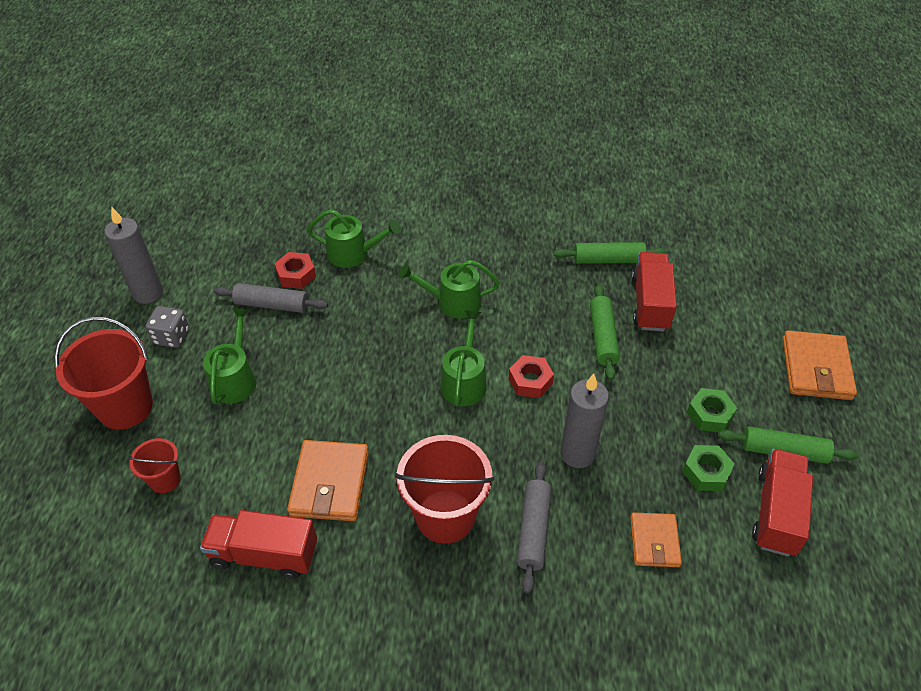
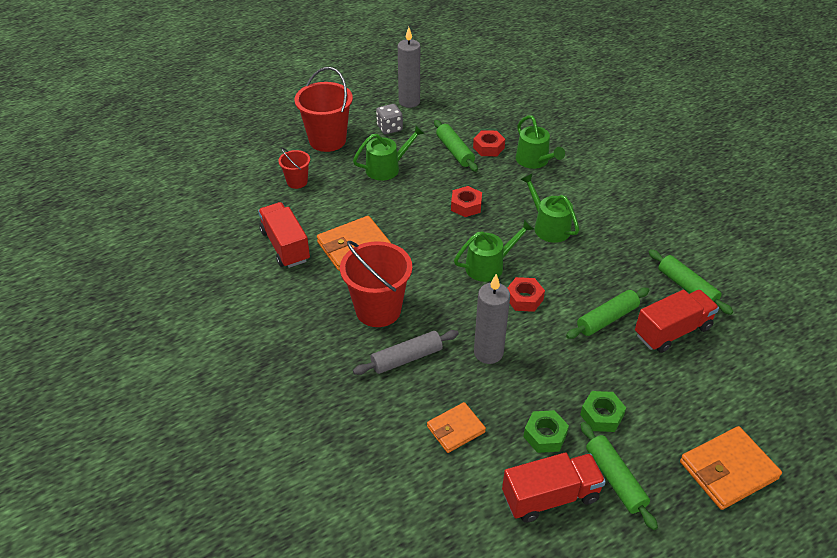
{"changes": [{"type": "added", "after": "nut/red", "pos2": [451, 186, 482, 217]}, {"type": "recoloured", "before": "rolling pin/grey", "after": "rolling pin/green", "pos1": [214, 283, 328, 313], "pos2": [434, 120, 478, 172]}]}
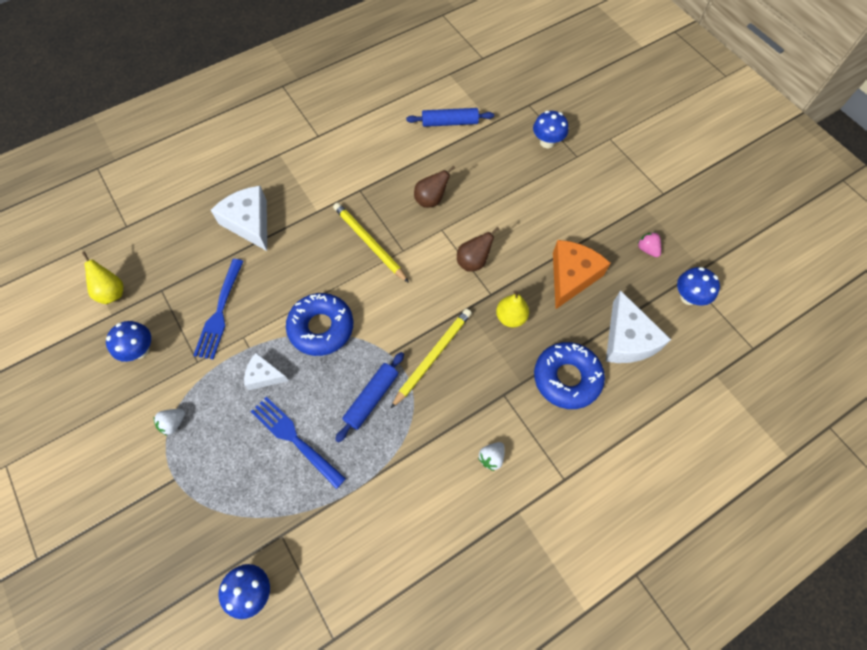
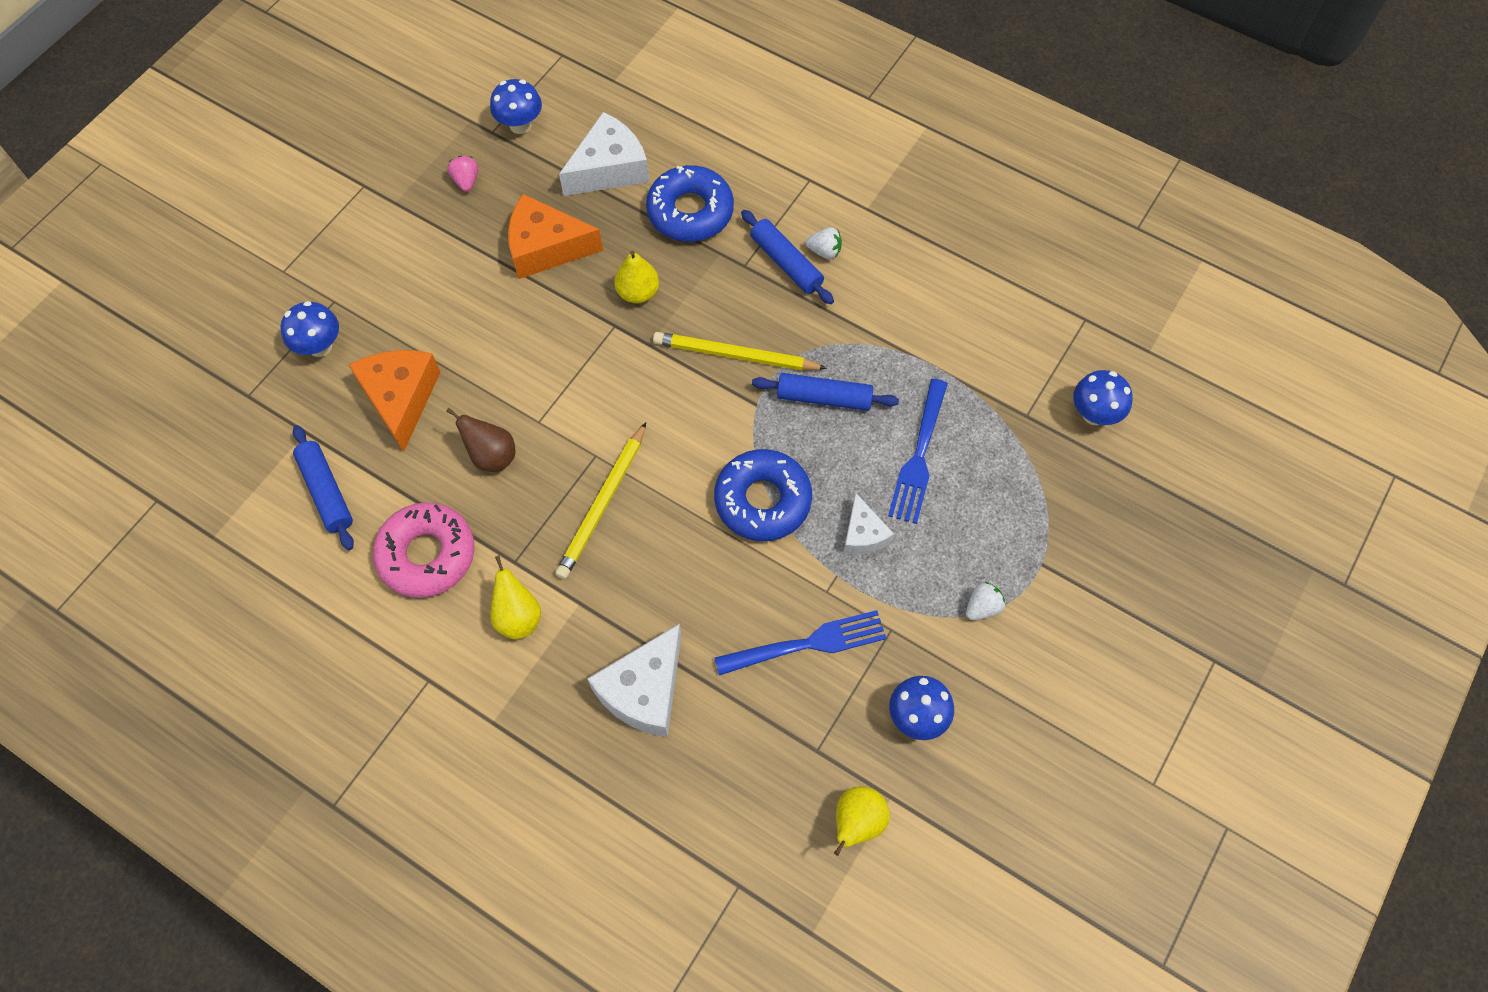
{"changes": [{"type": "removed", "before": "pear/brown", "pos1": [457, 227, 499, 272]}, {"type": "added", "after": "cheese/orange", "pos2": [349, 350, 441, 452]}, {"type": "added", "after": "donut/pink", "pos2": [373, 502, 475, 598]}, {"type": "added", "after": "pear/yellow", "pos2": [490, 555, 541, 639]}, {"type": "added", "after": "rolling pin/blue", "pos2": [741, 210, 834, 304]}, {"type": "turned", "before": "strawberry/white", "pos1": [153, 409, 185, 436], "pos2": [966, 582, 1005, 620], "turn": -60}, {"type": "turned", "before": "strawberry/pink", "pos1": [638, 232, 661, 257], "pos2": [448, 156, 478, 192], "turn": 135}]}
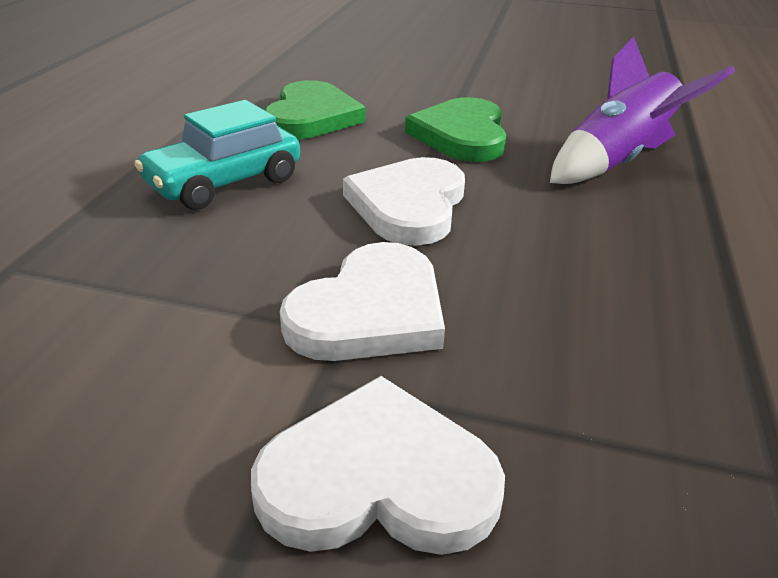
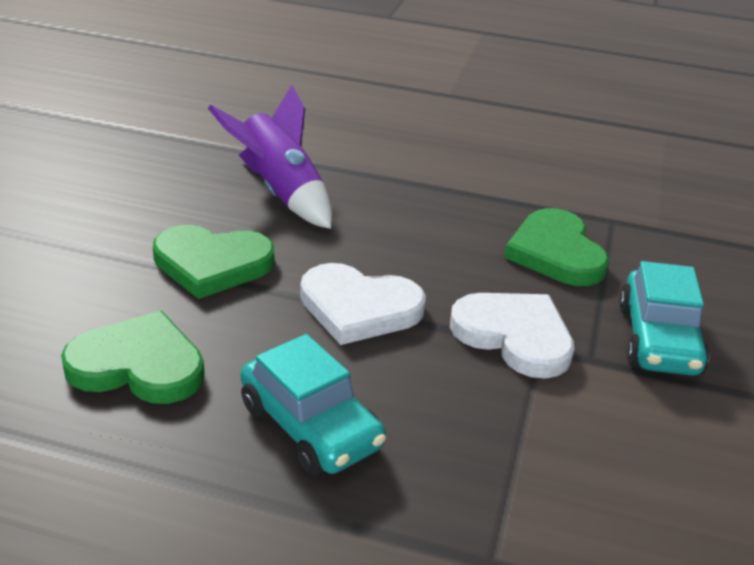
{"changes": [{"type": "added", "after": "heart/green", "pos2": [504, 208, 609, 286]}, {"type": "replaced", "before": "heart/white", "after": "car/turquoise", "pos1": [251, 376, 505, 555], "pos2": [619, 261, 709, 376]}]}
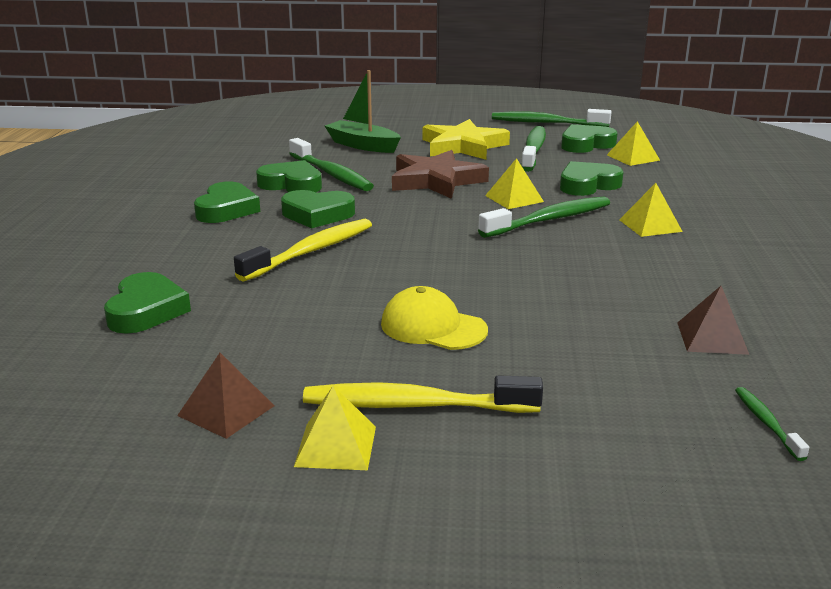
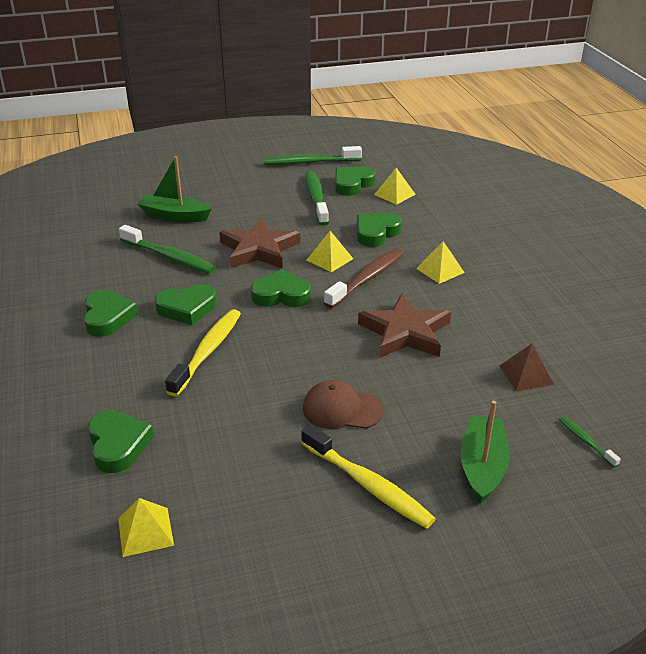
{"changes": [{"type": "removed", "before": "pyramid/brown", "pos1": [177, 353, 275, 439]}, {"type": "removed", "before": "star/yellow", "pos1": [422, 119, 510, 160]}, {"type": "added", "after": "star/brown", "pos2": [358, 293, 451, 358]}, {"type": "added", "after": "boat/green", "pos2": [460, 401, 510, 504]}, {"type": "moved", "before": "heart/green", "pos1": [256, 160, 322, 192], "pos2": [251, 269, 311, 307]}, {"type": "moved", "before": "pyramid/yellow", "pos1": [294, 386, 376, 470], "pos2": [118, 498, 174, 557]}, {"type": "recoloured", "before": "cap/yellow", "after": "cap/brown", "pos1": [381, 286, 488, 350], "pos2": [303, 380, 384, 429]}, {"type": "recoloured", "before": "toothbrush/green", "after": "toothbrush/brown", "pos1": [478, 196, 610, 238], "pos2": [324, 248, 404, 308]}, {"type": "turned", "before": "toothbrush/yellow", "pos1": [303, 375, 543, 413], "pos2": [301, 424, 436, 529], "turn": -120}]}
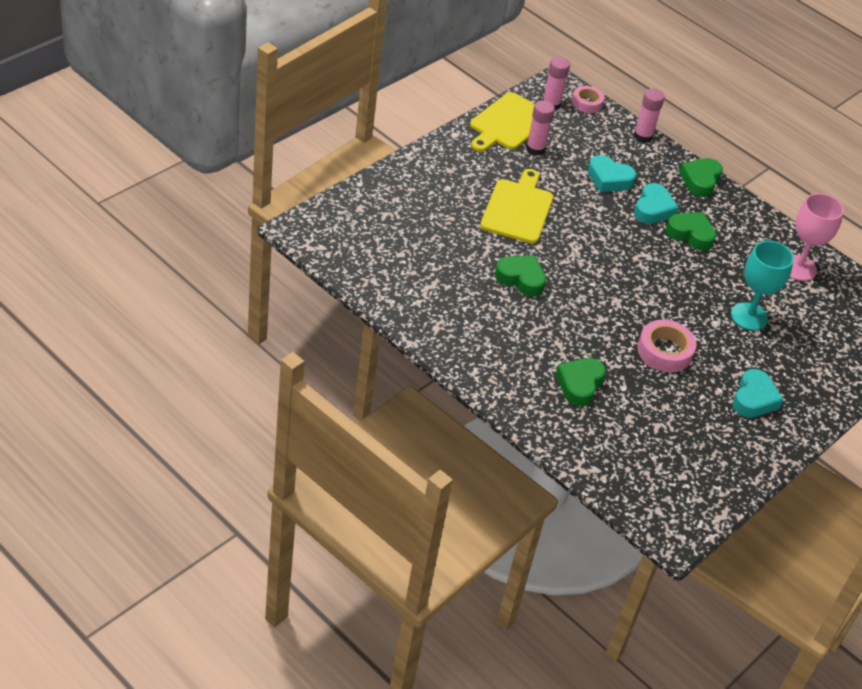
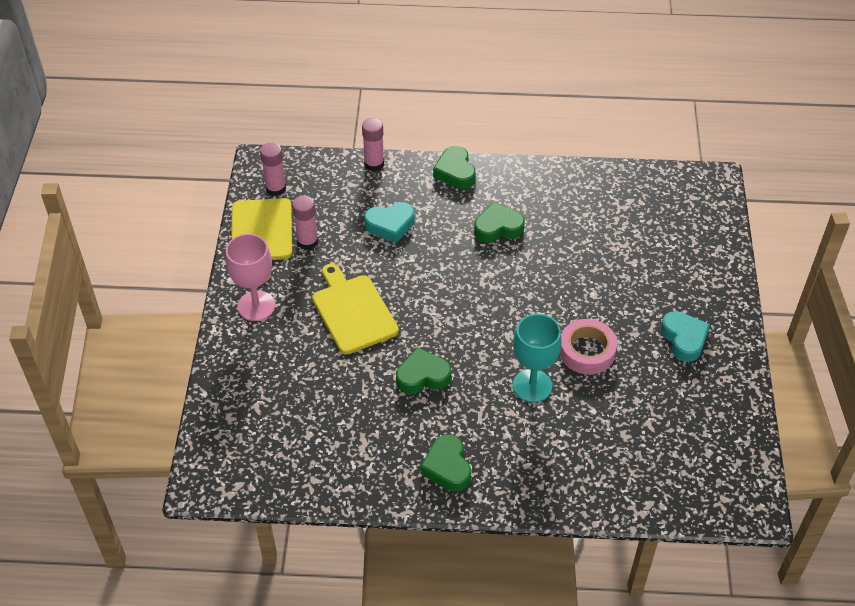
{"changes": [{"type": "removed", "before": "tape/pink", "pos1": [572, 86, 604, 113]}, {"type": "removed", "before": "heart/turquoise", "pos1": [634, 183, 679, 224]}, {"type": "moved", "before": "heart/green", "pos1": [556, 358, 606, 406], "pos2": [420, 434, 471, 492]}, {"type": "moved", "before": "goblet/turquoise", "pos1": [731, 241, 794, 331], "pos2": [513, 314, 562, 402]}, {"type": "moved", "before": "goblet/pink", "pos1": [790, 193, 844, 281], "pos2": [225, 234, 275, 321]}]}
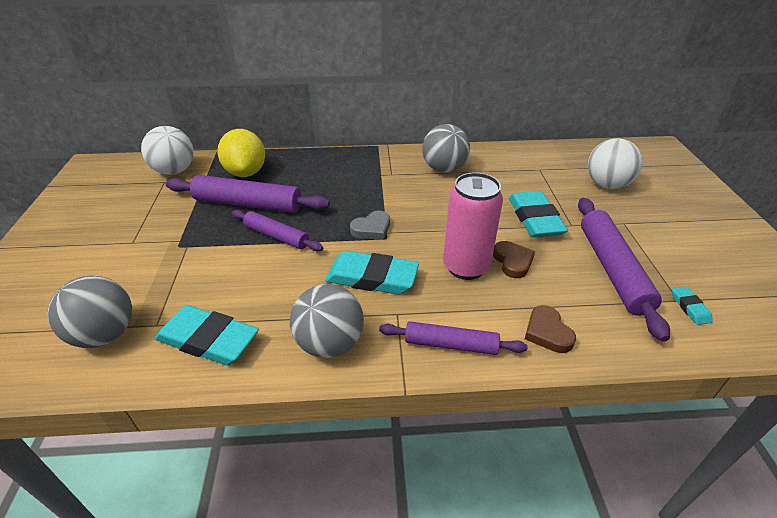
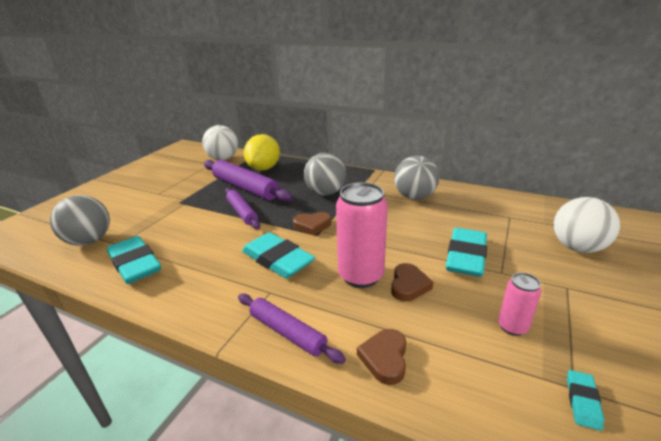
{"changes": [{"type": "moved", "before": "ball/grey", "pos1": [290, 284, 364, 358], "pos2": [304, 153, 346, 195]}, {"type": "replaced", "before": "rolling pin/purple", "after": "can/pink", "pos1": [578, 198, 670, 342], "pos2": [498, 273, 541, 336]}, {"type": "recoloured", "before": "heart/grey", "after": "heart/brown", "pos1": [350, 211, 390, 240], "pos2": [293, 212, 331, 236]}]}
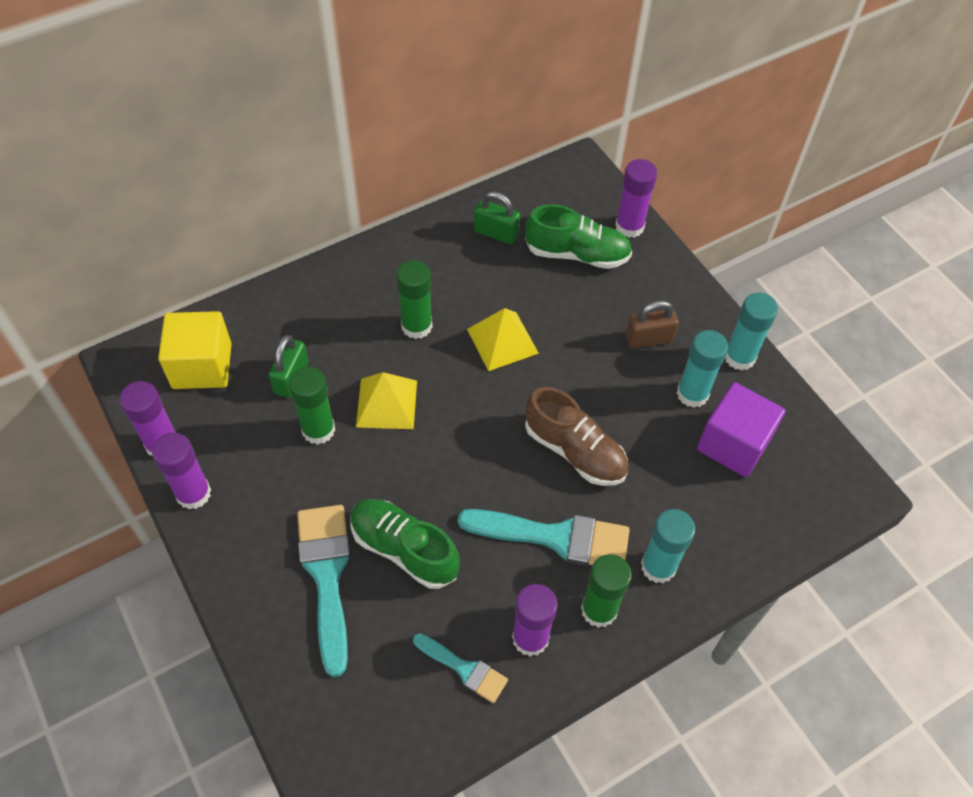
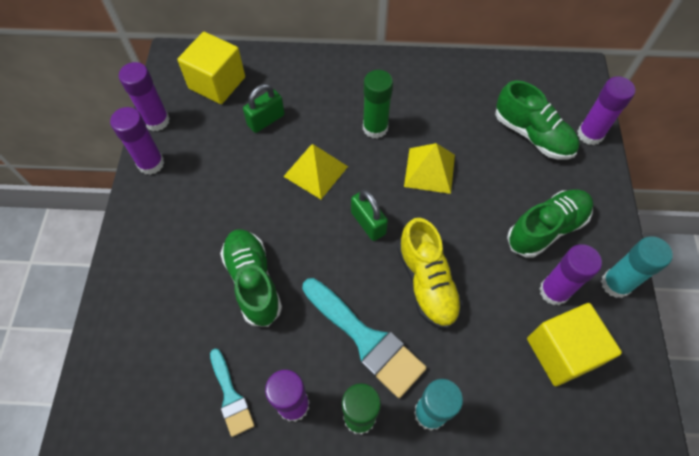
{"changes": [{"type": "removed", "before": "glue stick/green", "pos1": [289, 367, 335, 445]}, {"type": "removed", "before": "brush/turquoise", "pos1": [297, 505, 350, 677]}, {"type": "moved", "before": "padlock/green", "pos1": [474, 191, 520, 244], "pos2": [351, 189, 388, 241]}, {"type": "replaced", "before": "padlock/brown", "after": "shoe/green", "pos1": [626, 301, 679, 349], "pos2": [507, 189, 593, 258]}, {"type": "recoloured", "before": "shoe/brown", "after": "shoe/yellow", "pos1": [525, 387, 628, 486], "pos2": [398, 218, 463, 329]}, {"type": "recoloured", "before": "glue stick/turquoise", "after": "glue stick/purple", "pos1": [676, 330, 728, 408], "pos2": [539, 244, 602, 305]}, {"type": "recoloured", "before": "cube/purple", "after": "cube/yellow", "pos1": [697, 382, 785, 477], "pos2": [527, 303, 622, 386]}]}
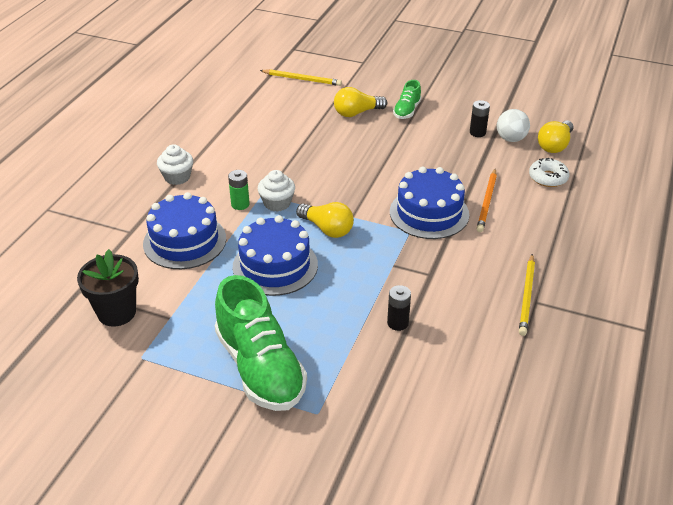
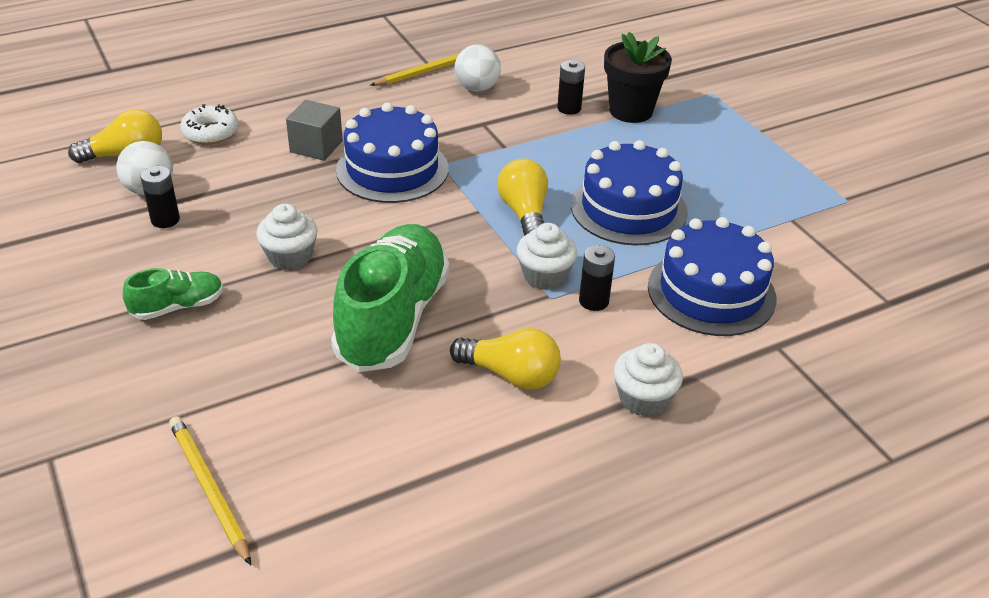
{"changes": [{"type": "added", "after": "cupcake/white", "pos2": [256, 204, 318, 270]}, {"type": "added", "after": "ball/white", "pos2": [455, 44, 501, 92]}, {"type": "moved", "before": "flower pot/black", "pos1": [77, 249, 139, 327], "pos2": [604, 32, 672, 123]}, {"type": "moved", "before": "shoe/green", "pos1": [215, 275, 307, 411], "pos2": [331, 224, 449, 372]}, {"type": "moved", "before": "light bulb/yellow", "pos1": [334, 87, 387, 117], "pos2": [450, 328, 561, 390]}, {"type": "replaced", "before": "pencil/orange", "after": "cube/grey", "pos1": [476, 169, 497, 232], "pos2": [286, 100, 343, 161]}, {"type": "recoloured", "before": "battery/green", "after": "battery/black", "pos1": [228, 170, 250, 210], "pos2": [579, 245, 615, 311]}]}
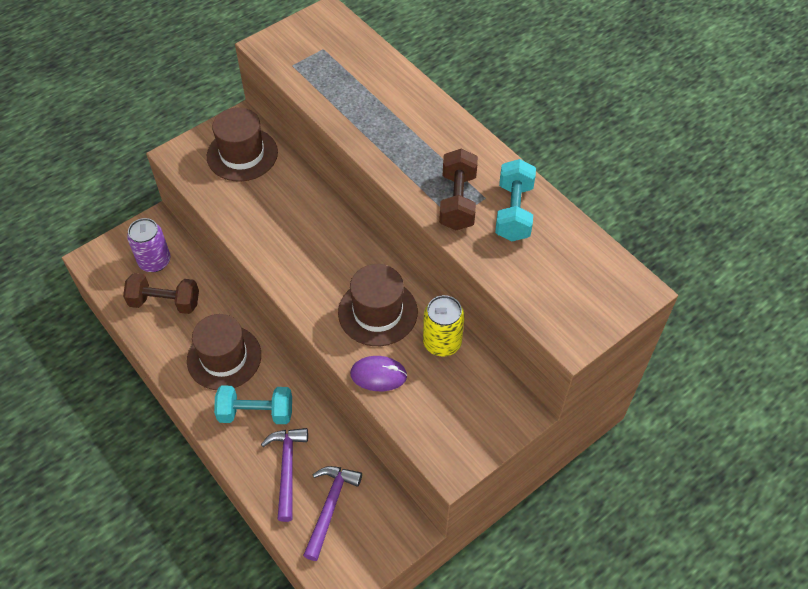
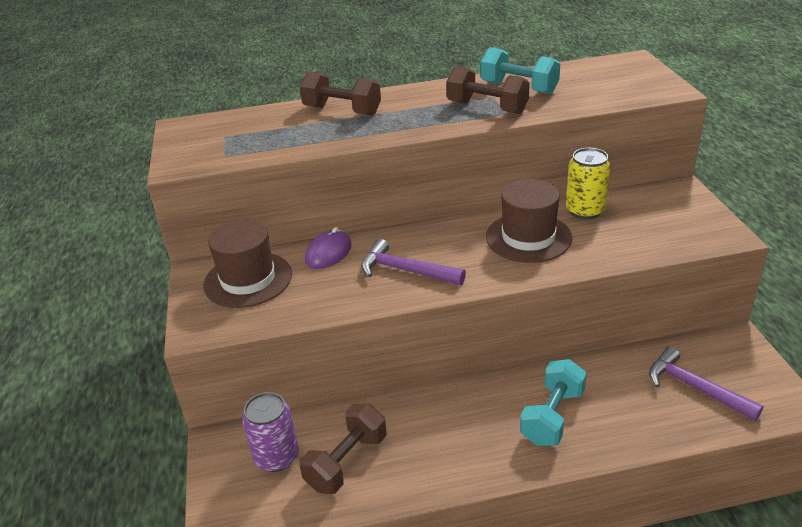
{"changes": [{"type": "removed", "before": "hat/brown", "pos1": [187, 314, 261, 390]}, {"type": "added", "after": "dumbbell/brown", "pos2": [300, 71, 381, 115]}, {"type": "moved", "before": "hammer/purple", "pos1": [261, 428, 308, 522], "pos2": [361, 239, 466, 285]}, {"type": "moved", "before": "mouse/purple", "pos1": [350, 356, 407, 391], "pos2": [305, 227, 352, 269]}]}
